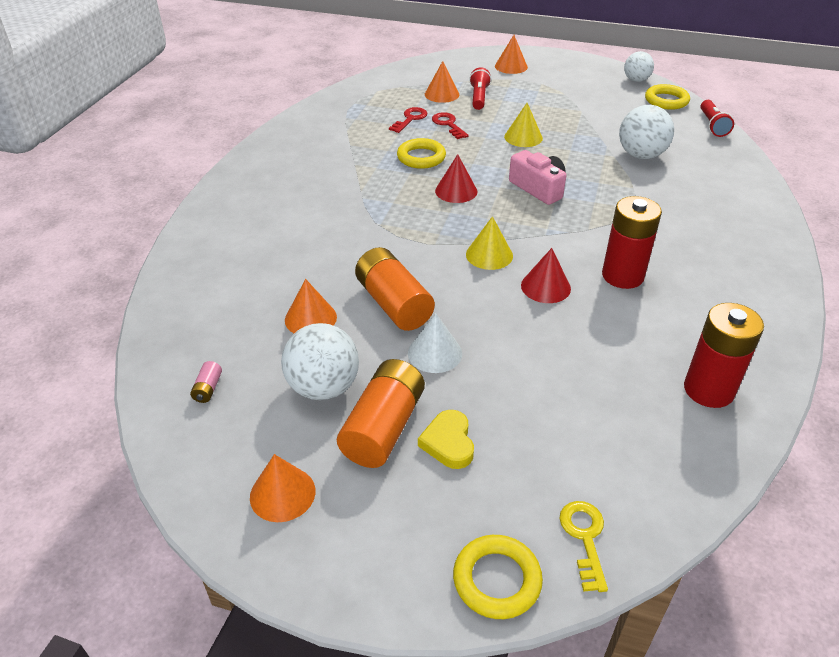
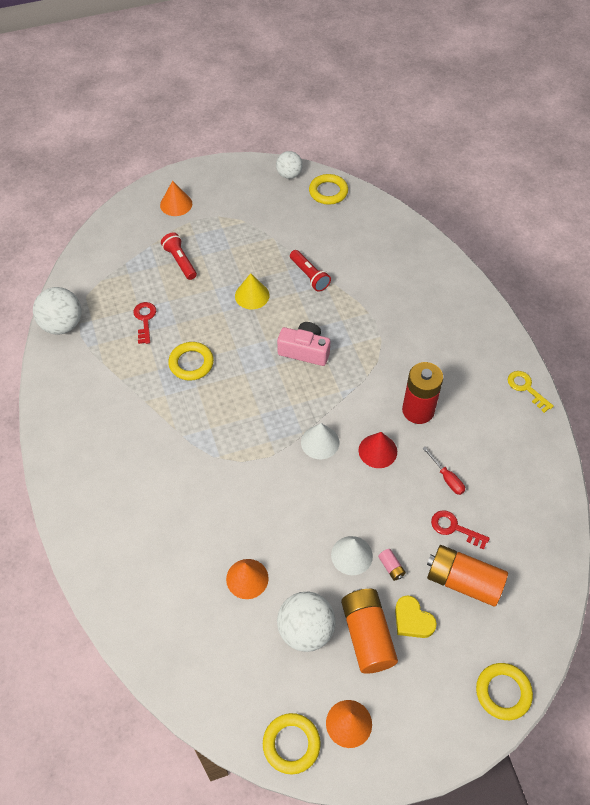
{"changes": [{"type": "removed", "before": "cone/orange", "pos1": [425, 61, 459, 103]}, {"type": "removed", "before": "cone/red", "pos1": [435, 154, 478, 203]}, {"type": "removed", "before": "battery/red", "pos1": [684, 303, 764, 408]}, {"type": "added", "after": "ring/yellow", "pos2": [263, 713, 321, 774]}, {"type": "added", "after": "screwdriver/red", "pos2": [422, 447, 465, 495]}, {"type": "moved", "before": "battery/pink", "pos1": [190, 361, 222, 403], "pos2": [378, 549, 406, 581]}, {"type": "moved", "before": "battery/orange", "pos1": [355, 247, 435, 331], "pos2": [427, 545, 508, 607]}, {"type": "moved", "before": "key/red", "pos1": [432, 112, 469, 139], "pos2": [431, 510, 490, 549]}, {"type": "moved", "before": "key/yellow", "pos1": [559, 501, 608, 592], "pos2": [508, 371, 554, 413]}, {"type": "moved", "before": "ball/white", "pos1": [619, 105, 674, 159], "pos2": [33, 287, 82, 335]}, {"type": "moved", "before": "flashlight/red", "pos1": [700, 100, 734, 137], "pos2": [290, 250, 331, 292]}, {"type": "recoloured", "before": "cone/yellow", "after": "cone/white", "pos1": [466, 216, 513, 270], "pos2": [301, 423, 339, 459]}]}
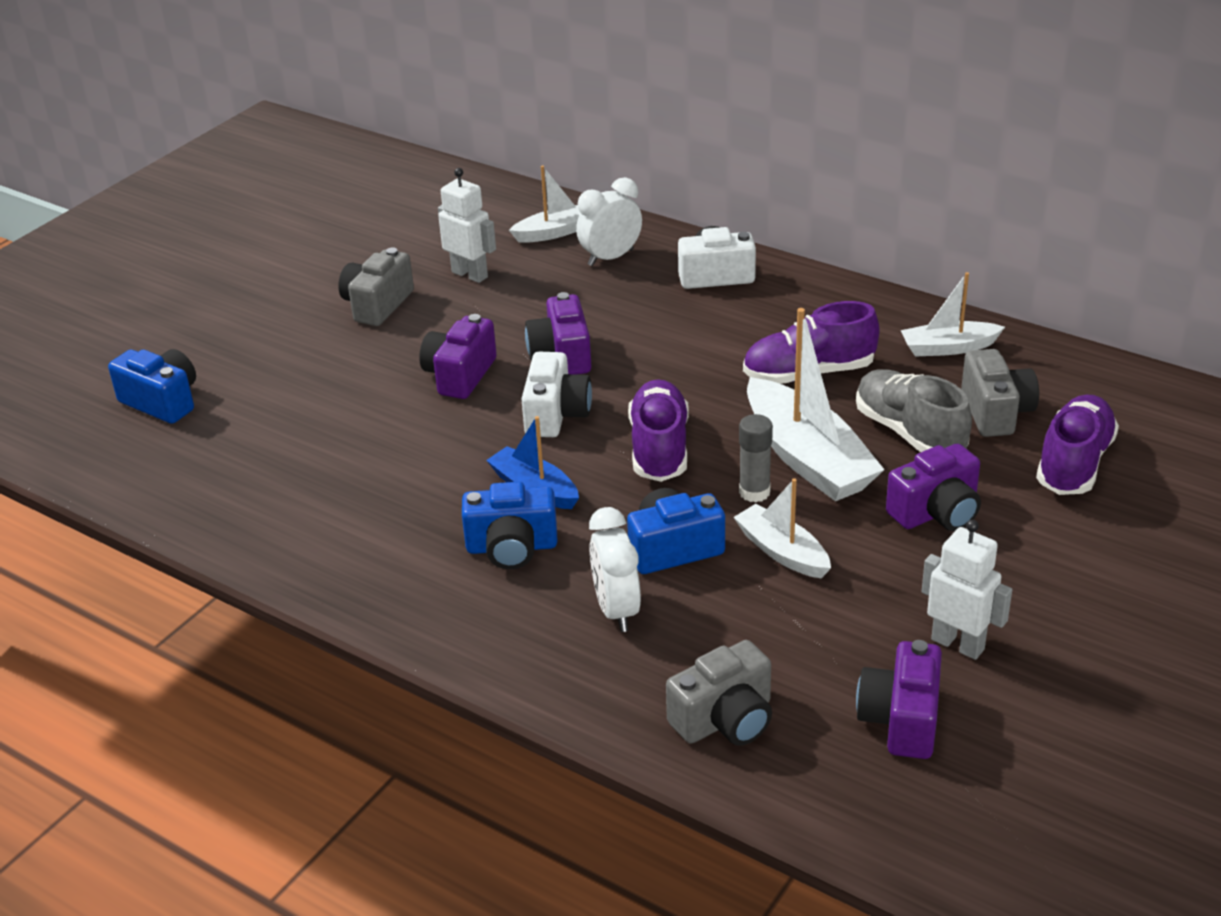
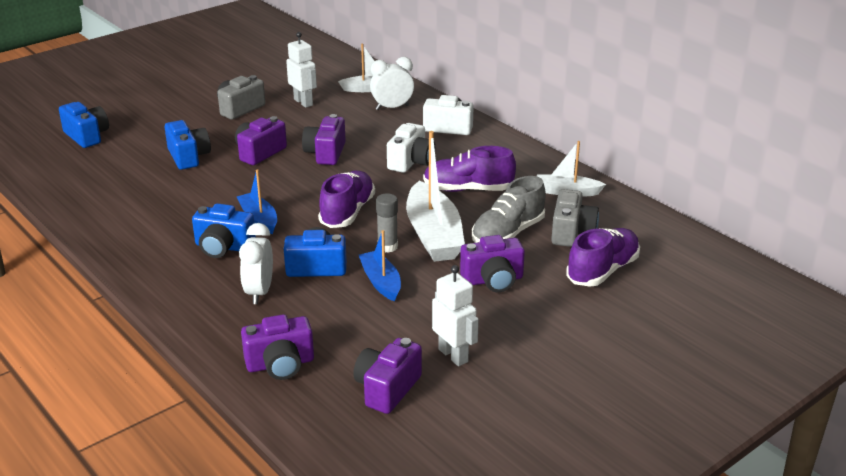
{"changes": [{"type": "added", "after": "camera/blue", "pos2": [165, 120, 211, 170]}, {"type": "moved", "before": "camera/white", "pos1": [521, 352, 592, 437], "pos2": [387, 123, 435, 173]}, {"type": "recoloured", "before": "camera/grey", "after": "camera/purple", "pos1": [666, 640, 772, 746], "pos2": [241, 314, 314, 380]}, {"type": "recoloured", "before": "boat/white", "after": "boat/blue", "pos1": [734, 478, 831, 578], "pos2": [359, 230, 401, 301]}, {"type": "turned", "before": "shoe/grey", "pos1": [856, 369, 972, 452], "pos2": [472, 176, 546, 243], "turn": -120}]}
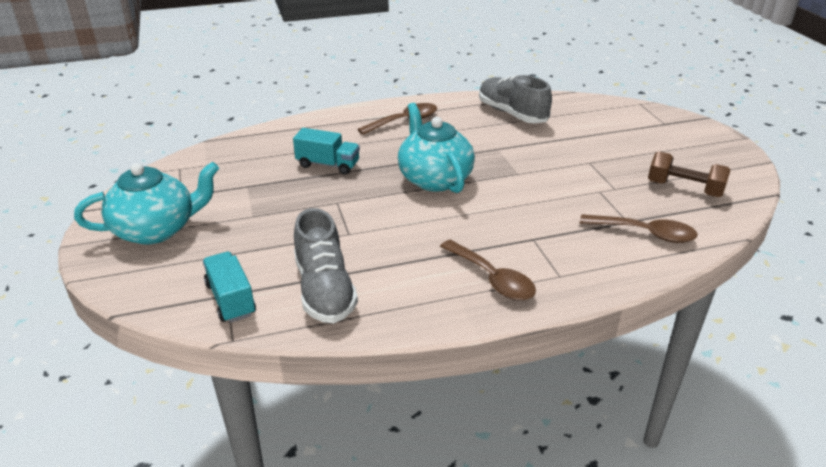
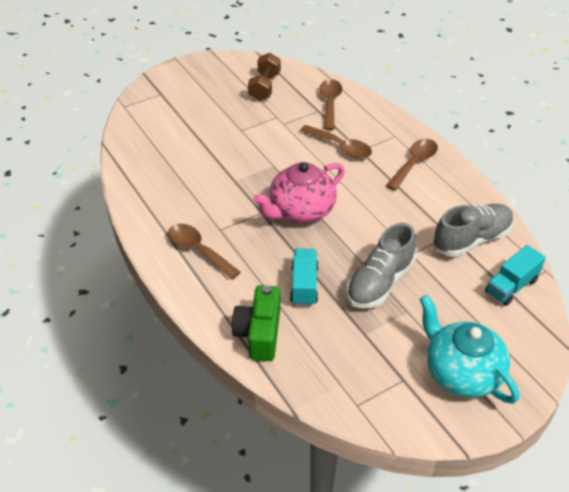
{"changes": [{"type": "added", "after": "camera/green", "pos2": [232, 285, 280, 361]}, {"type": "added", "after": "spoon/brown", "pos2": [300, 125, 372, 159]}, {"type": "moved", "before": "shoe/grey", "pos1": [479, 75, 552, 123], "pos2": [346, 223, 416, 308]}, {"type": "recoloured", "before": "teapot/turquoise", "after": "teapot/pink", "pos1": [398, 103, 475, 193], "pos2": [253, 162, 345, 223]}]}
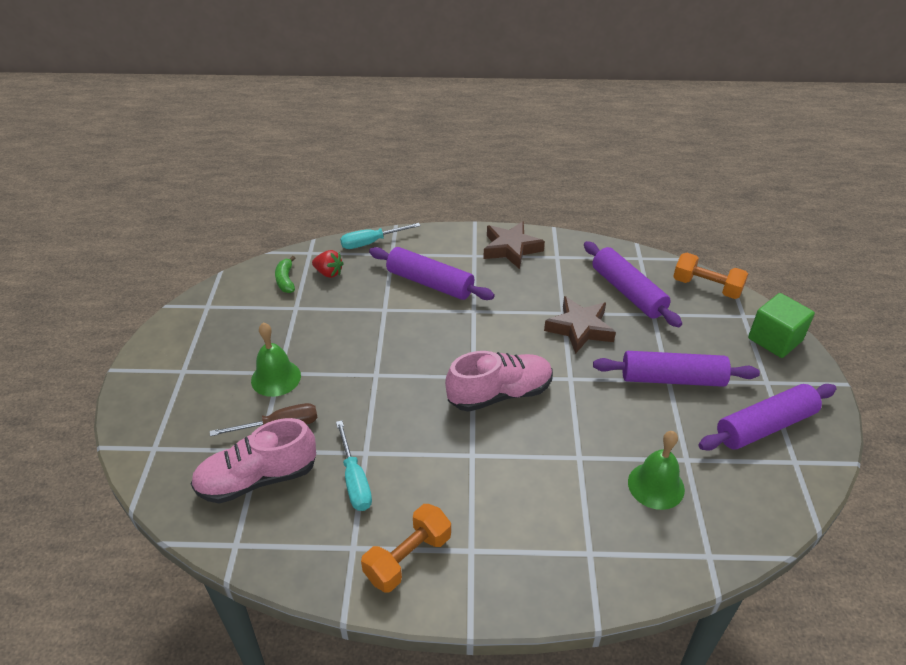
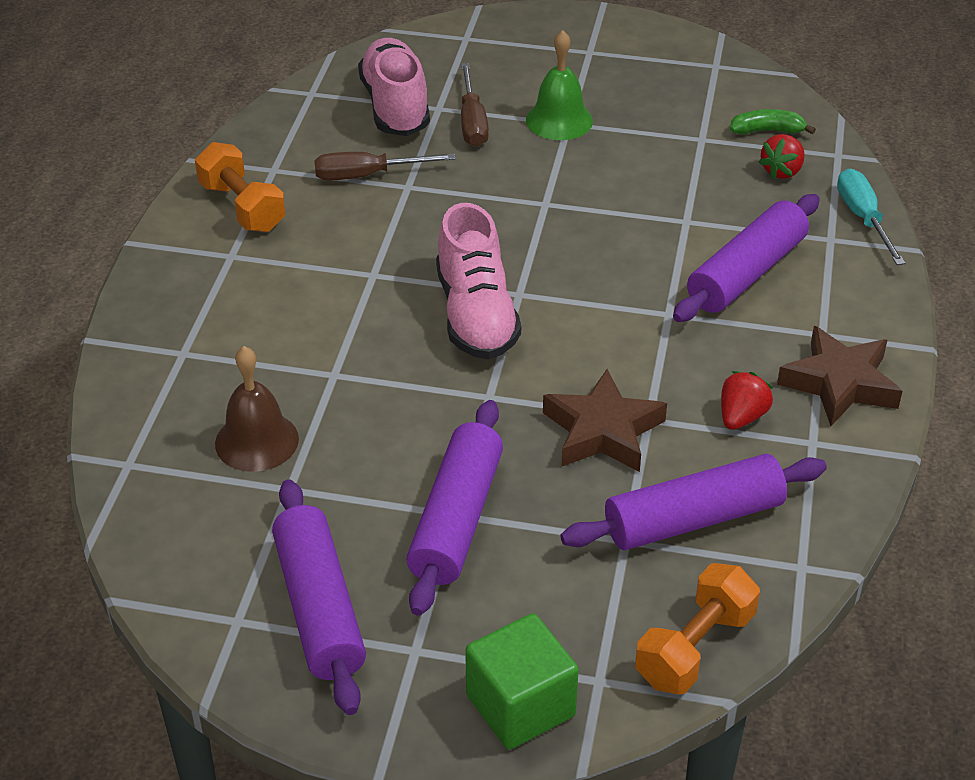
{"changes": [{"type": "added", "after": "strawberry/red", "pos2": [721, 371, 773, 430]}, {"type": "recoloured", "before": "screwdriver/turquoise", "after": "screwdriver/brown", "pos1": [336, 420, 372, 511], "pos2": [314, 152, 456, 181]}, {"type": "recoloured", "before": "bell/green", "after": "bell/brown", "pos1": [628, 431, 685, 510], "pos2": [215, 346, 299, 472]}]}
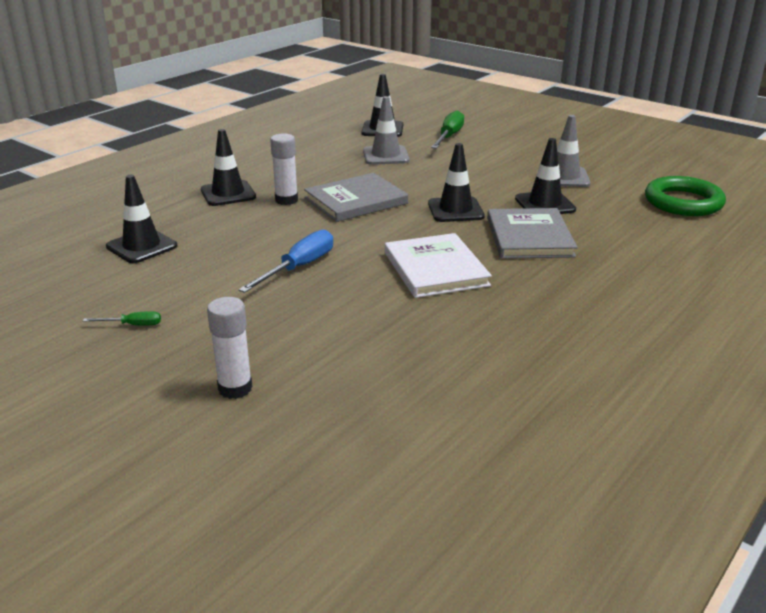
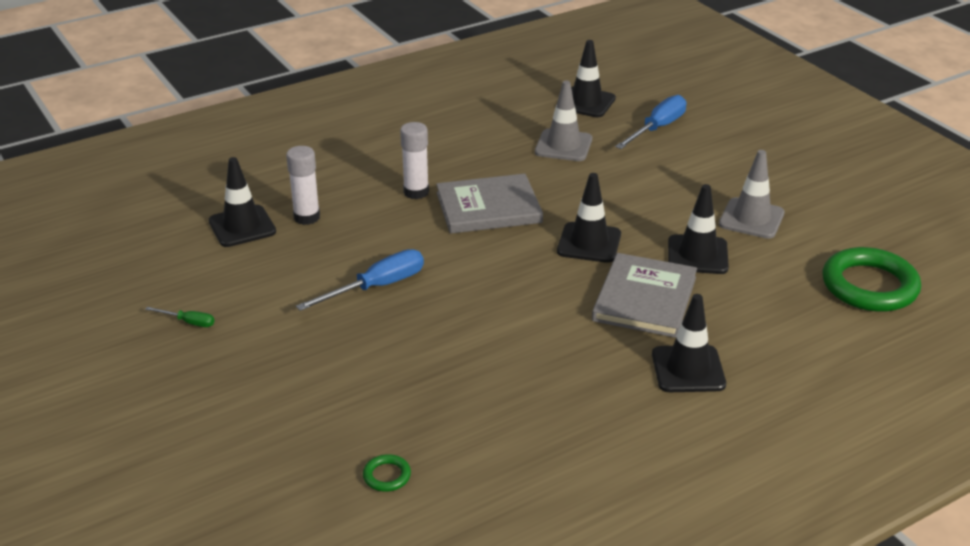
{"changes": [{"type": "removed", "before": "book/white", "pos1": [385, 233, 492, 298]}, {"type": "added", "after": "ring/green", "pos2": [363, 454, 411, 492]}, {"type": "moved", "before": "traffic cone/black", "pos1": [201, 129, 256, 206], "pos2": [652, 294, 726, 392]}, {"type": "moved", "before": "glue stick/white", "pos1": [207, 297, 252, 399], "pos2": [286, 146, 320, 225]}, {"type": "recoloured", "before": "screwdriver/green", "after": "screwdriver/blue", "pos1": [431, 110, 464, 149], "pos2": [615, 95, 687, 149]}]}
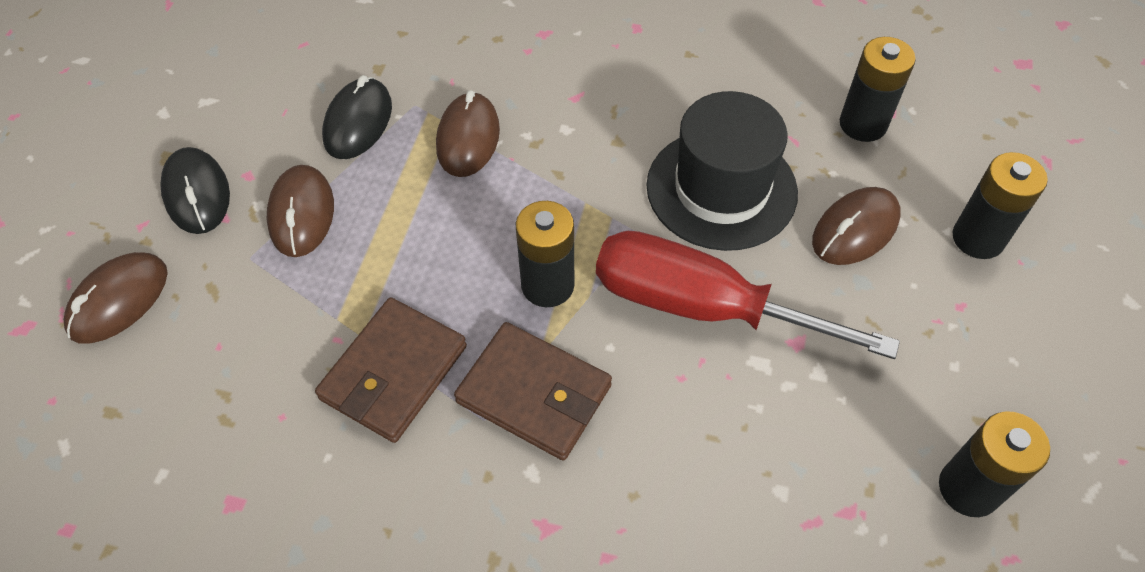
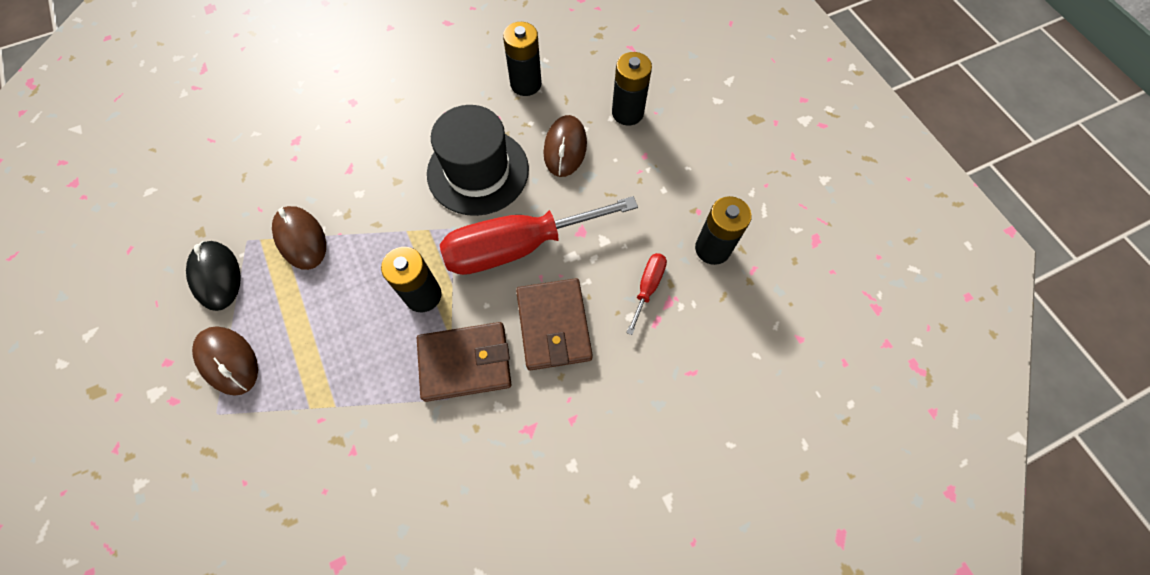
{"changes": [{"type": "removed", "before": "mouse/brown", "pos1": [64, 252, 168, 344]}, {"type": "removed", "before": "mouse/black", "pos1": [160, 147, 230, 234]}, {"type": "added", "after": "screwdriver/red", "pos2": [626, 253, 667, 335]}, {"type": "moved", "before": "wallet/brown", "pos1": [315, 298, 467, 443], "pos2": [516, 278, 593, 371]}]}
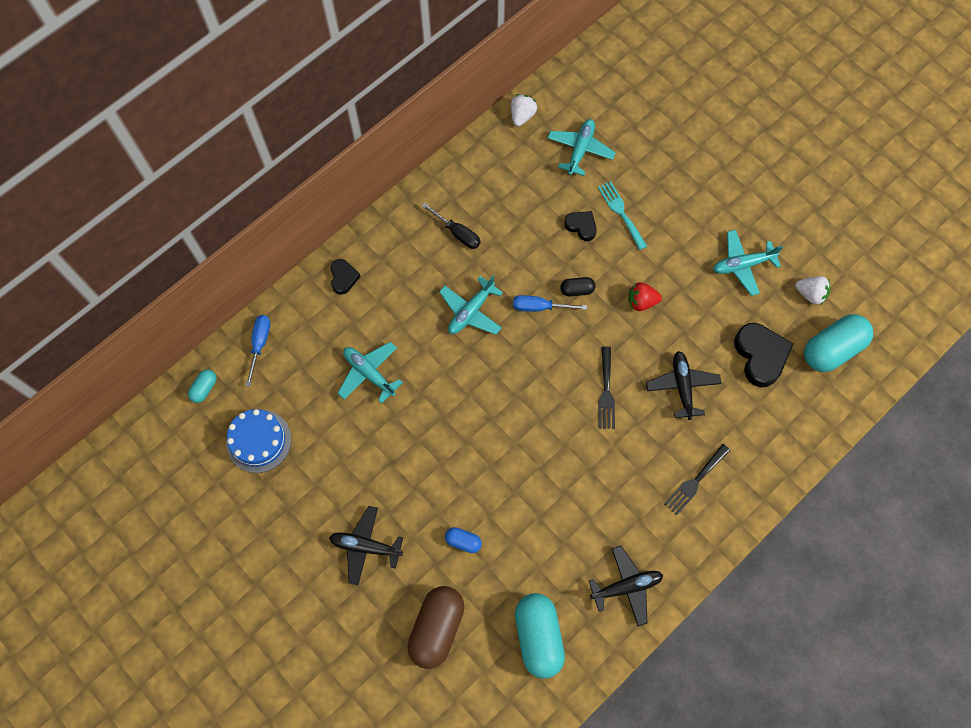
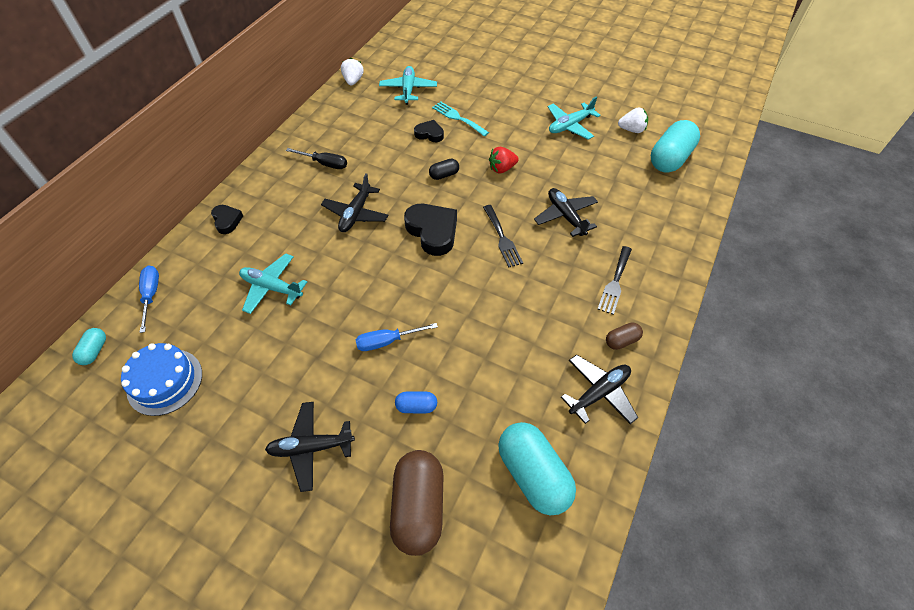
{"changes": [{"type": "added", "after": "capsule/brown", "pos2": [606, 322, 643, 350]}, {"type": "moved", "before": "screwdriver/blue", "pos1": [513, 295, 587, 312], "pos2": [356, 323, 438, 351]}, {"type": "moved", "before": "heart/black", "pos1": [734, 323, 793, 387], "pos2": [404, 204, 457, 256]}, {"type": "recoloured", "before": "plane/turquoise", "after": "plane/black", "pos1": [439, 276, 503, 335], "pos2": [321, 173, 388, 232]}]}
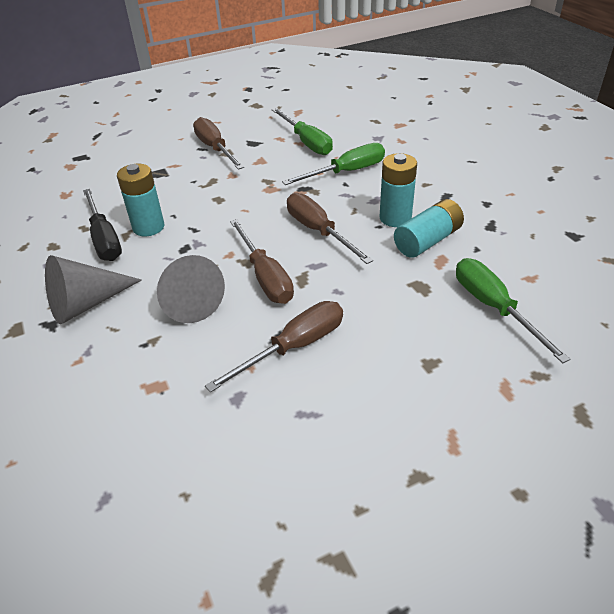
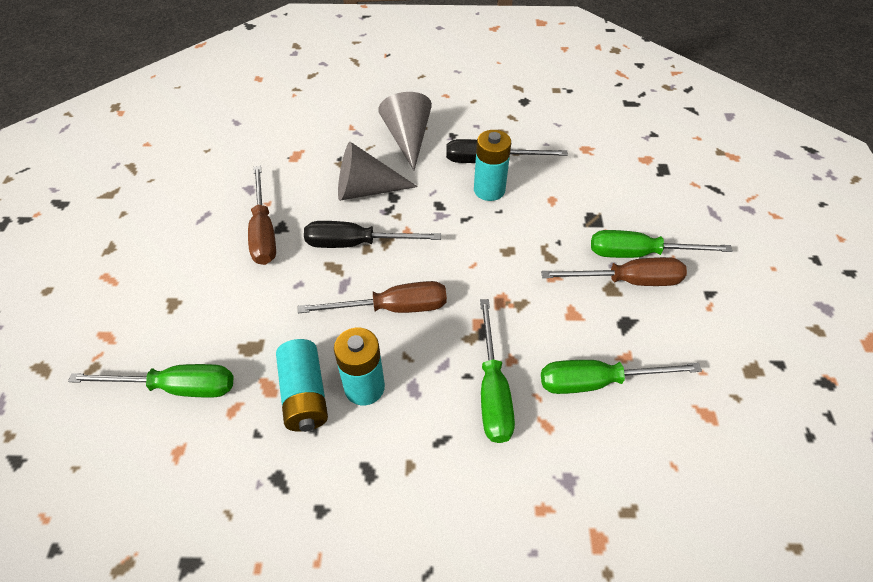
{"changes": [{"type": "added", "after": "screwdriver/green", "pos2": [591, 230, 733, 258]}, {"type": "recoloured", "before": "screwdriver/brown", "after": "screwdriver/black", "pos1": [230, 219, 294, 304], "pos2": [304, 221, 441, 248]}]}
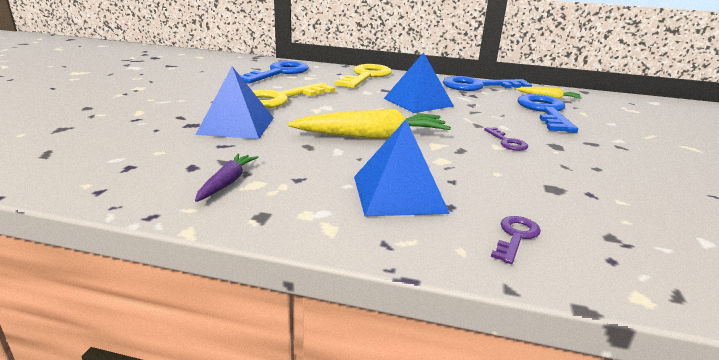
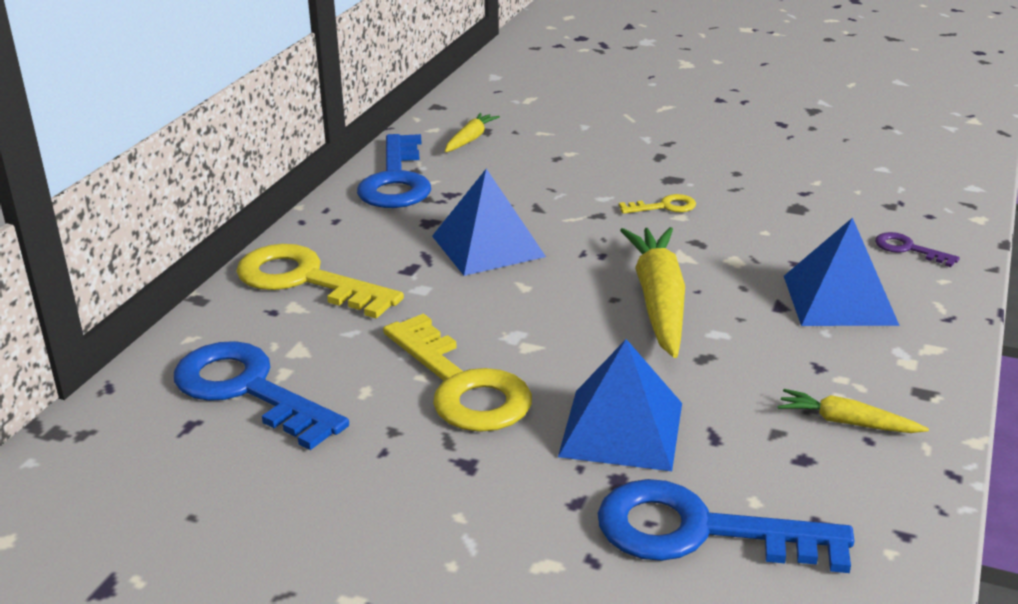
{"changes": [{"type": "moved", "before": "key/blue", "pos1": [518, 94, 578, 133], "pos2": [598, 479, 854, 573]}, {"type": "recoloured", "before": "carrot/purple", "after": "carrot/yellow", "pos1": [195, 154, 258, 202], "pos2": [778, 389, 929, 433]}, {"type": "recoloured", "before": "key/purple", "after": "key/yellow", "pos1": [484, 127, 528, 151], "pos2": [619, 194, 696, 214]}]}
